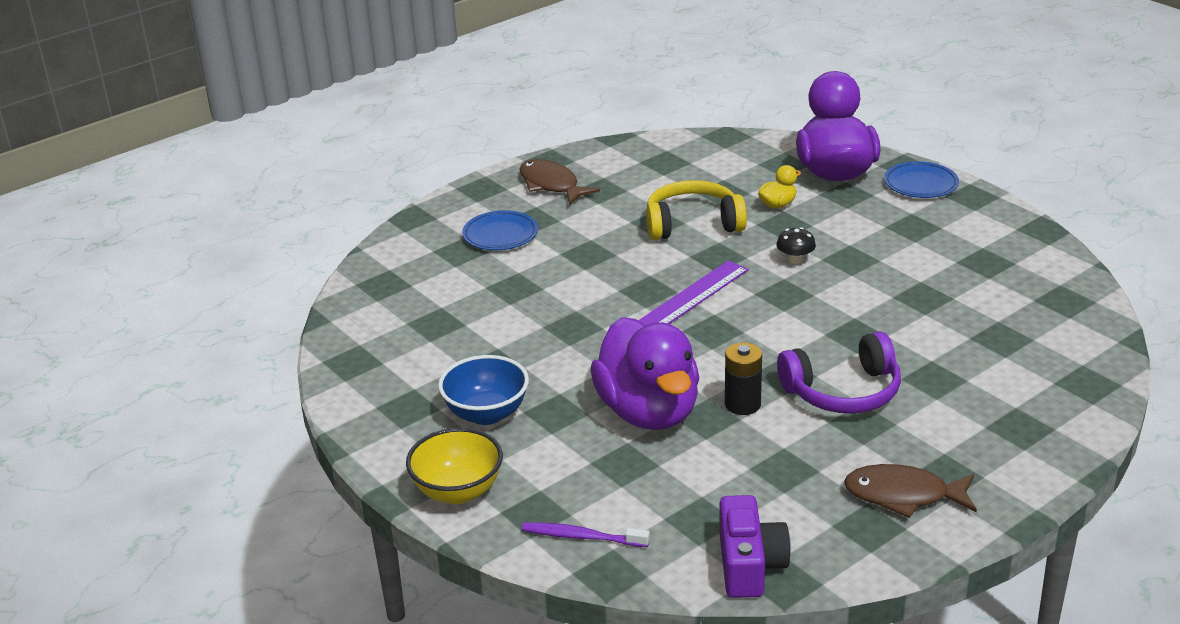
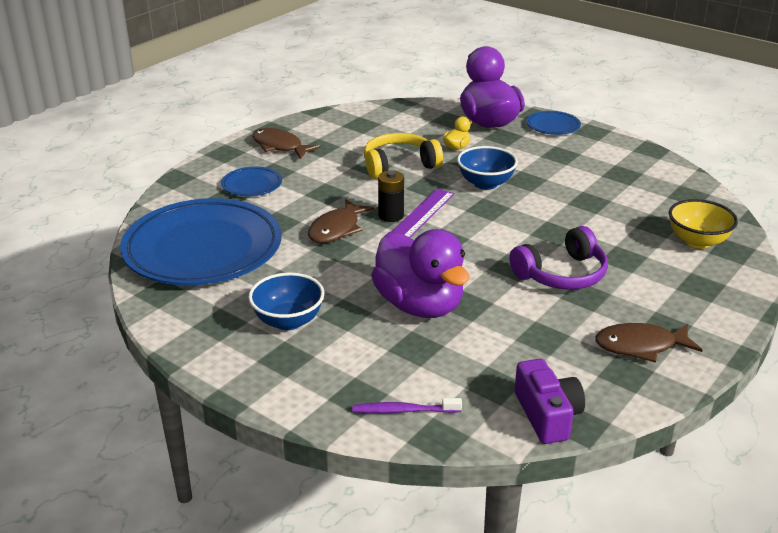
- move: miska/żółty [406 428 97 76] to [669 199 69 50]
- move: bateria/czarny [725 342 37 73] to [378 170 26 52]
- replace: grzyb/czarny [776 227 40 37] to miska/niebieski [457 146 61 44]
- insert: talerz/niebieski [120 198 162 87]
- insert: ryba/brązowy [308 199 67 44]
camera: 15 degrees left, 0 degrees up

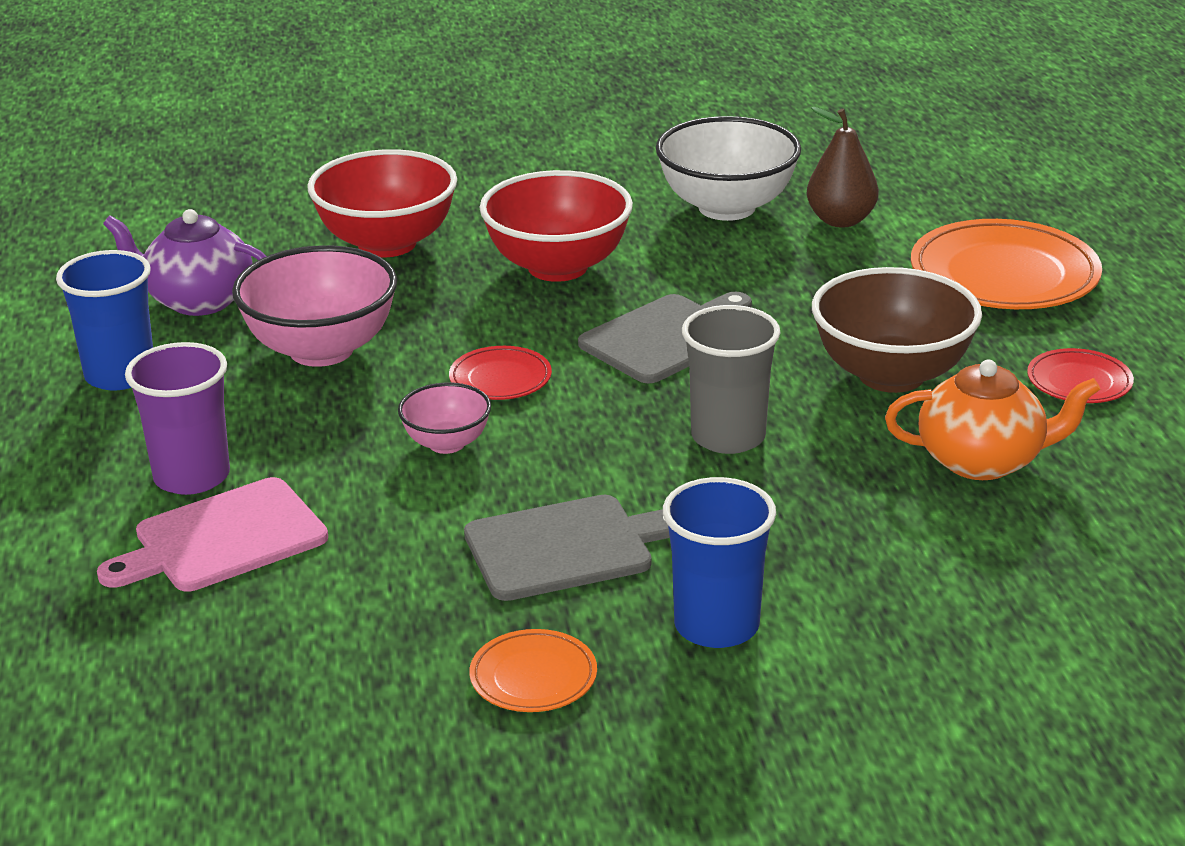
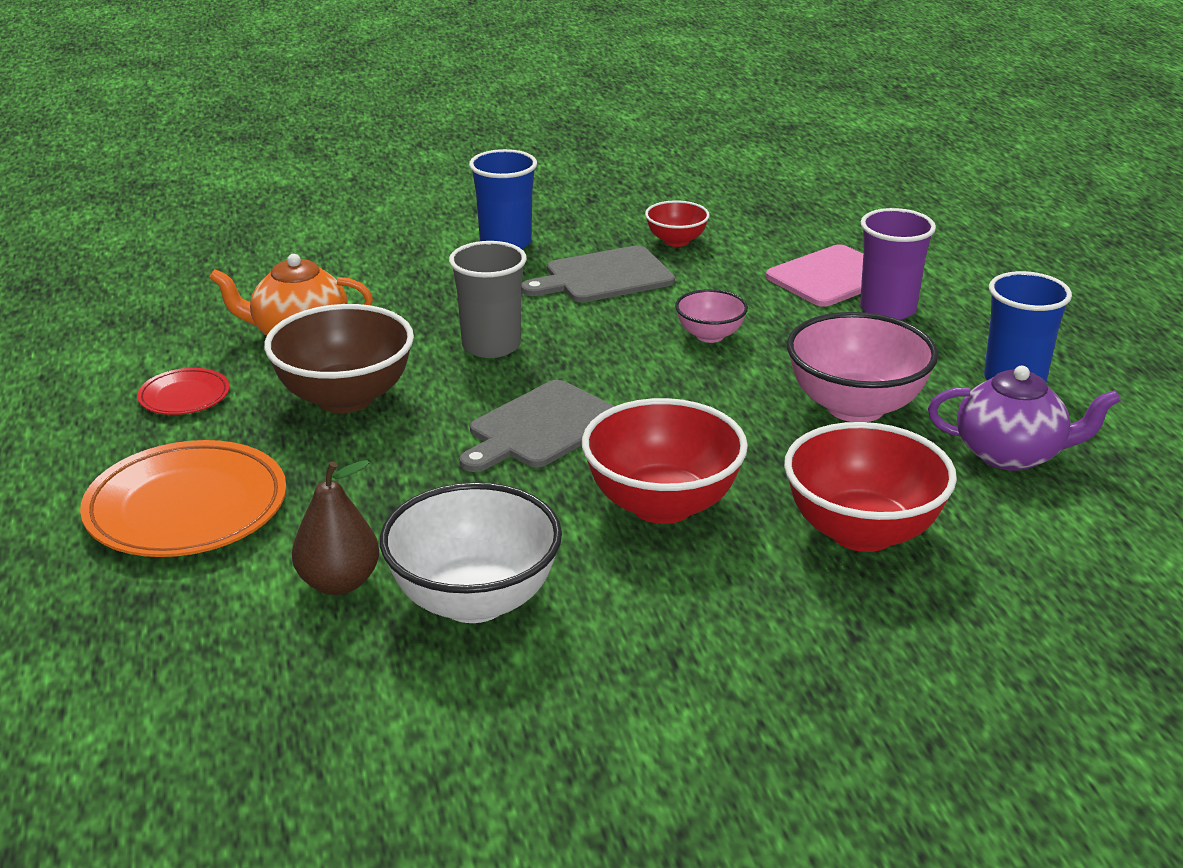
- delete: talerz/czerwony [449 346 103 54]
- delete: talerz/pomarańczowy [469 629 128 83]
- insert: miska/czerwony [645 201 65 46]
camera: 175 degrees right, 0 degrees up

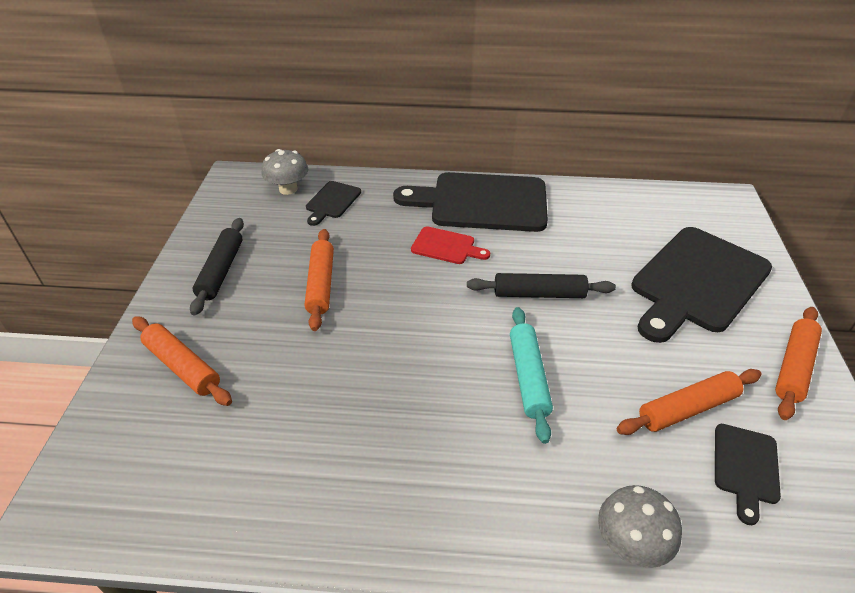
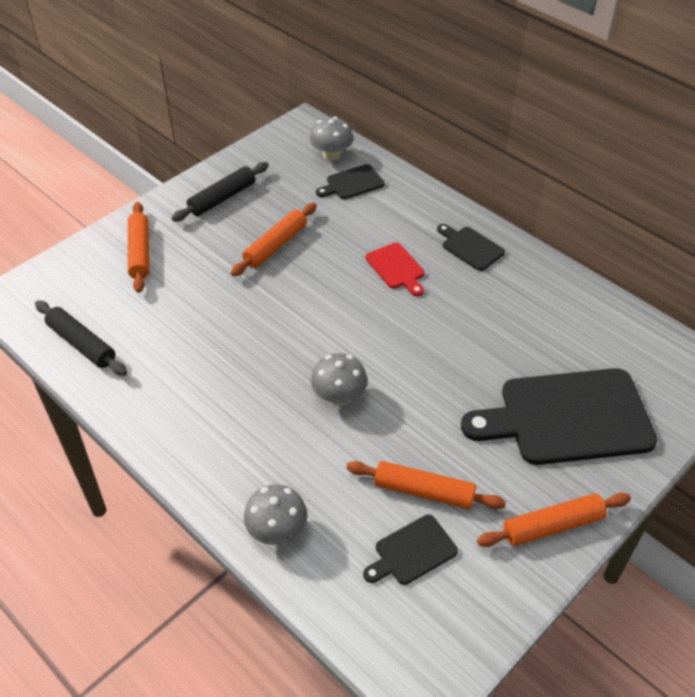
- resize: deska do krojenia/czarny [393 172 155 60] = [437 224 68 47] x0.46
- move: wałek do ciasta/czarny [467 273 149 25] to [35 300 92 76]
- replace: wałek do ciasta/turkusowy [510 307 43 137] to grzyb/szary [311 353 57 53]
camera: 40 degrees right, 5 degrees up

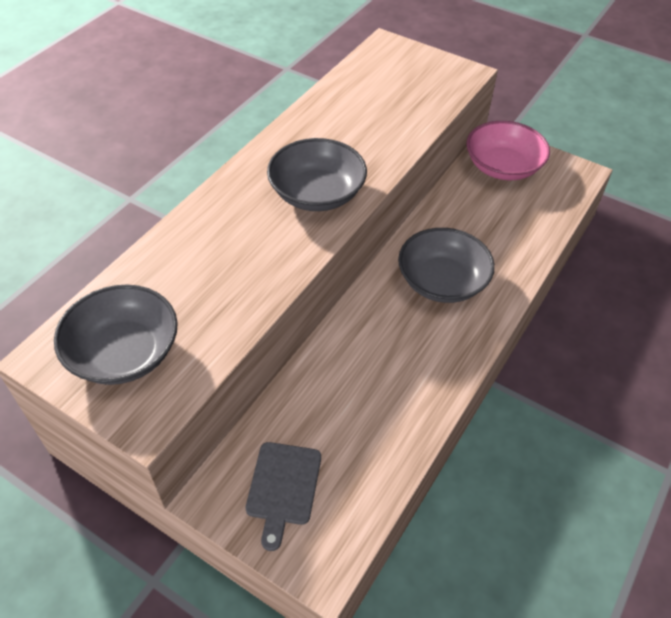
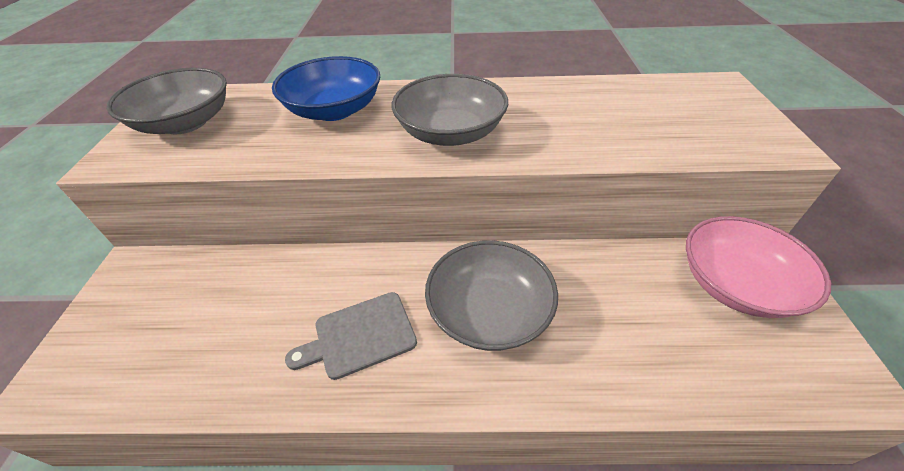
- move: deska do krojenia/szary [245 442 76 109] to [285 292 132 88]
- insert: miska/niebieski [272 56 108 65]
camera: 60 degrees right, 5 degrees down

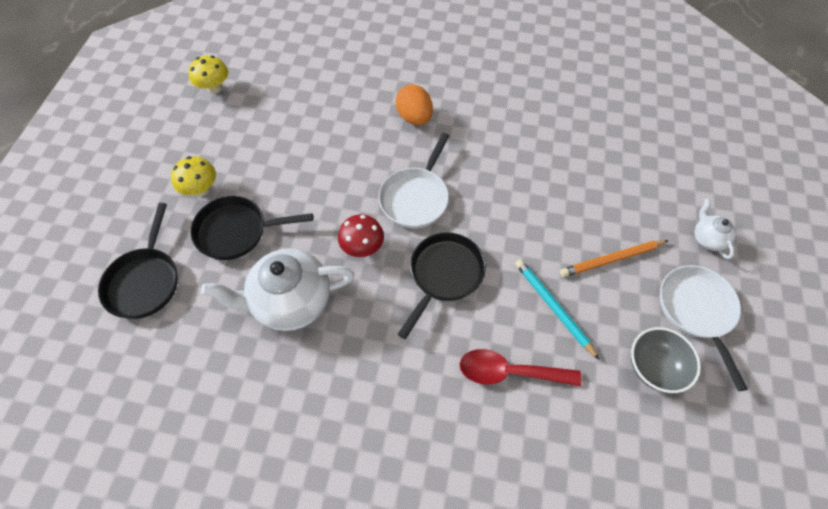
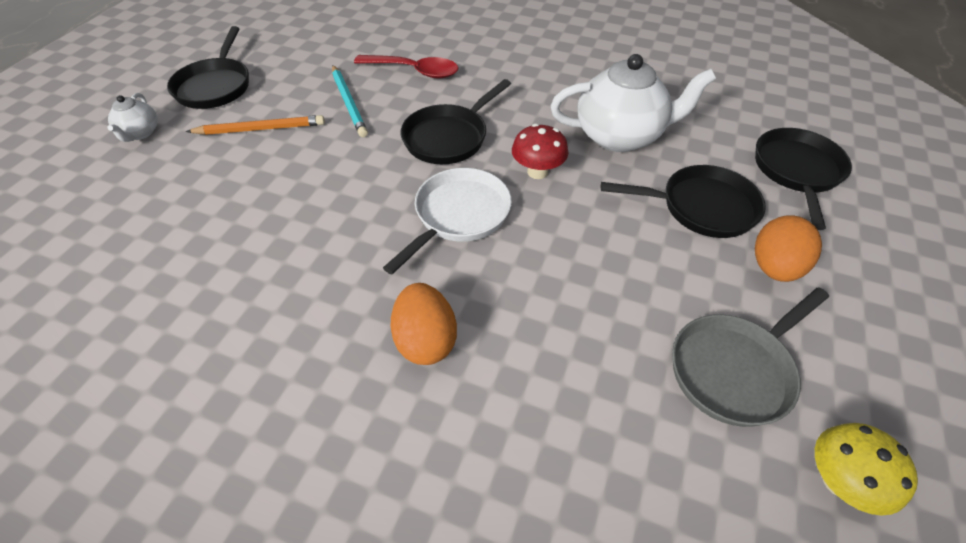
- replace: grzyb/żółty [171 156 45 40] to jajko/pomarańczowy [755 215 67 67]
- delete: miska/szary [631 327 70 66]
- recolor: patelnia/biały [660 265 88 126] to patelnia/czarny [167 26 82 83]
- insert: patelnia/szary [672 288 157 139]
camera: 170 degrees left, 10 degrees down

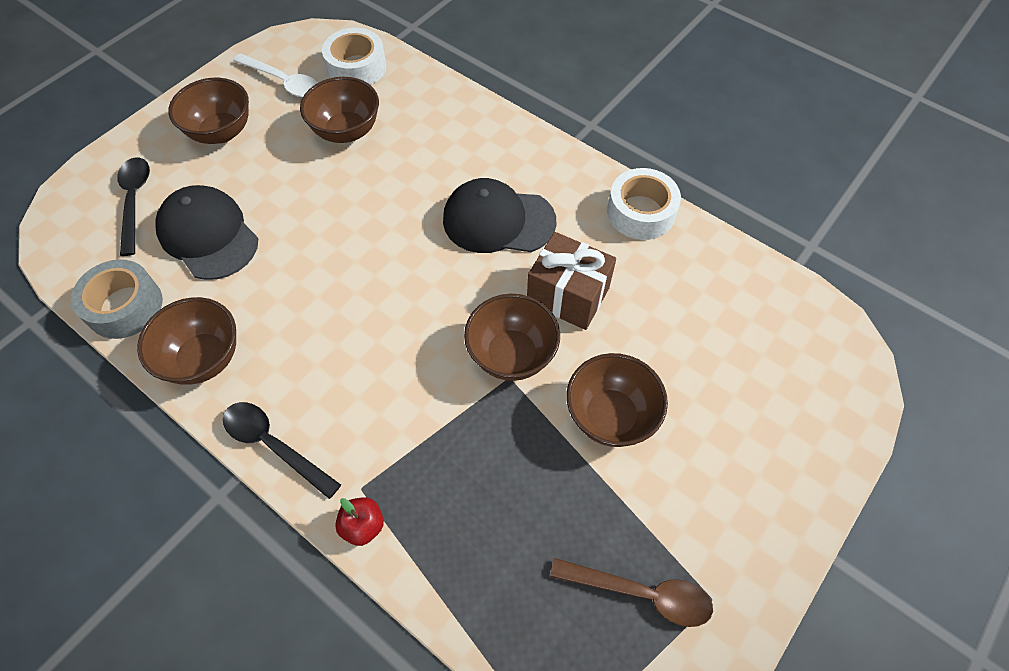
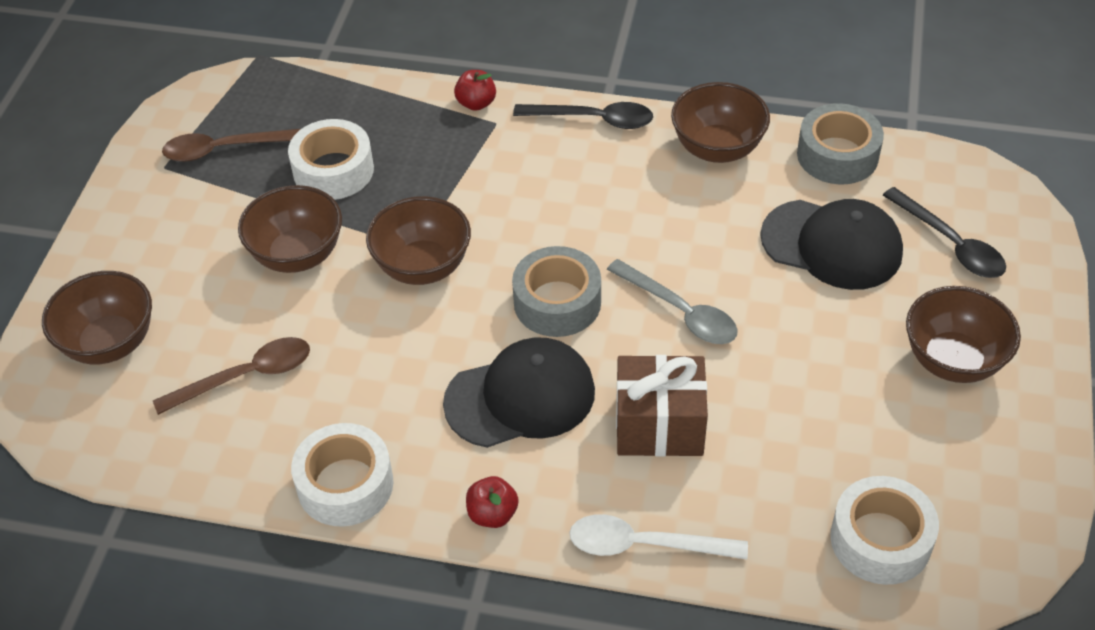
- move: łyżka/biały [233 53 84 45] to [569 514 179 46]
- move: miska/brązowy [300 77 79 66] to [42 271 110 94]
- move: prezent/brązowy [527 232 89 98] to [616 355 92 102]
- insert: łyżka/brązowy [153 337 157 78]
- insert: taśma klejąca/biały [288 119 86 81]
- insert: jabłko/czerwony [466 476 53 52]
- insert: taśma klejąca/szary [512 246 89 91]
- insert: łyżka/szary [607 259 131 85]
camera: 155 degrees right, 10 degrees down

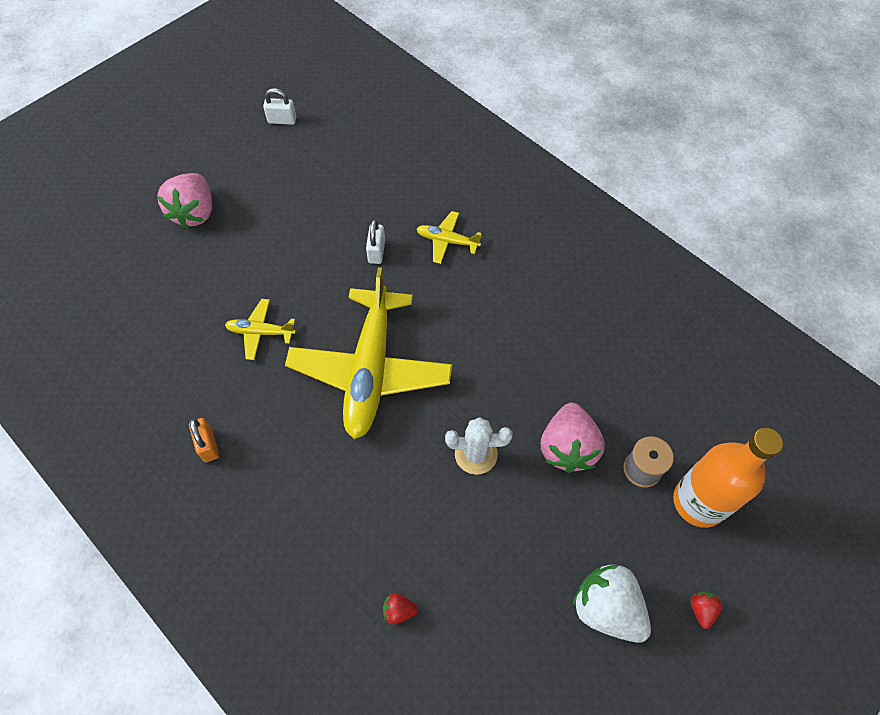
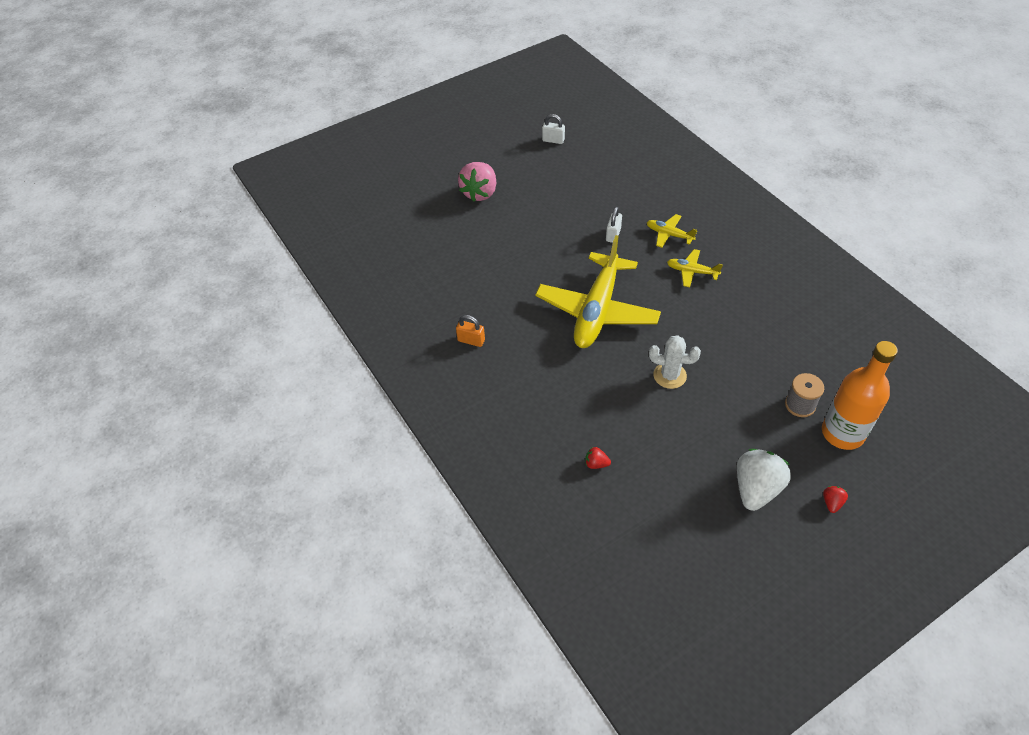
- rotate: kłódka/pomarańczowy [189 418 30 44] = [456 315 29 32] 60 degrees counterclockwise
- move: samolot/żółty [225 299 71 61] to [667 249 56 38]
- delete: truskawka/różowy [541 403 64 70]
- rotate: truskawka/biały [573 565 78 78] = [737 449 54 62] 60 degrees clockwise
camera: 15 degrees right, 10 degrees down

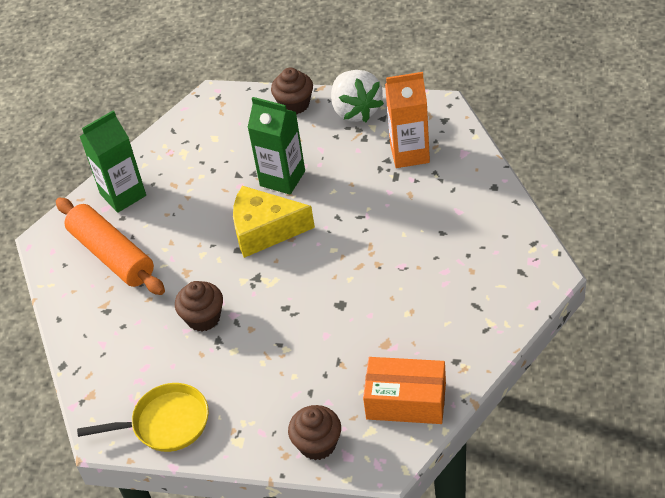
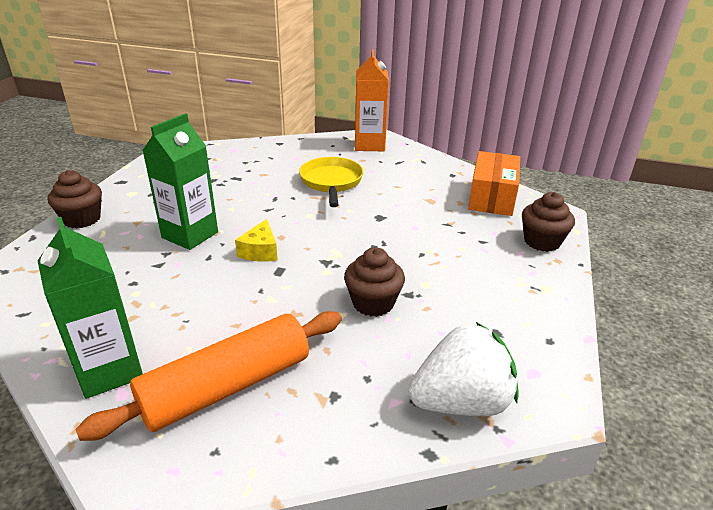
- move: patelnia/żółty [77 383 132 69] to [299 157 65 50]
- resize: ser/żółty [233 186 82 72] = [235 219 43 43] x0.53
- move: truskawka/biały [331 70 53 52] to [408 322 110 94]
- move: karton mleka/pomarańczowy [385 72 45 96] to [355 49 34 102]
camera: 90 degrees left, 15 degrees down

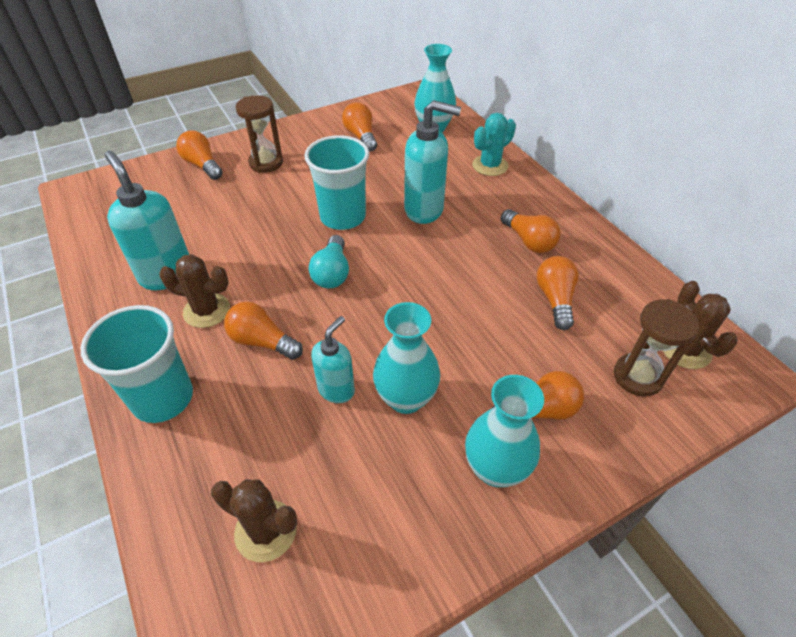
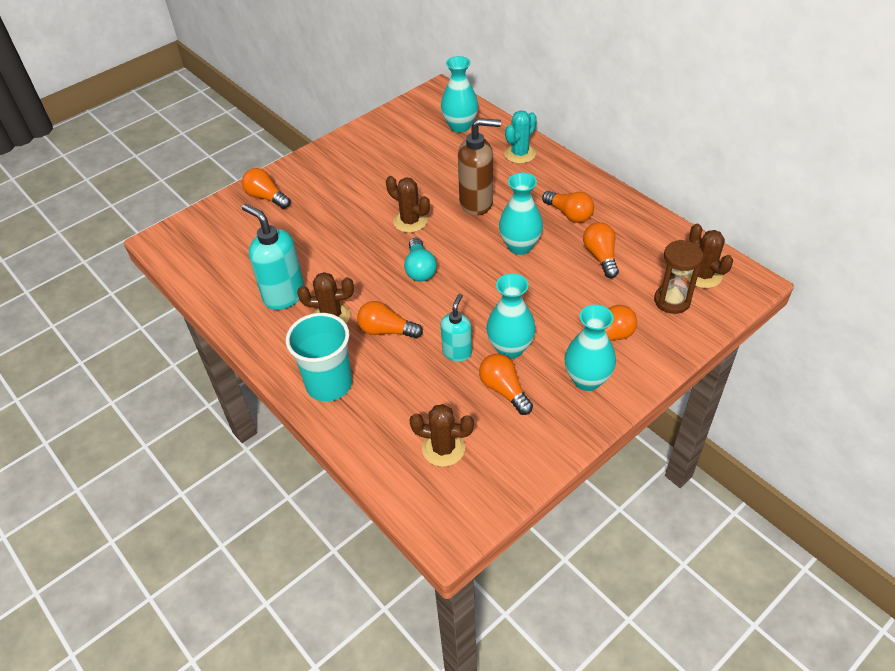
- delete: klepsydra/brązowy [236 95 47 78]
- replace: szklanka/turkusowy [304 135 65 95] to kaktus/brązowy [386 176 44 57]
- move: żarówka/pomarańczowy [342 102 35 50] to [479 354 54 61]
- recolor: dozownik mydła/turkusowy [404 100 57 124] to dozownik mydła/brązowy [458 118 43 98]
- insert: wazon/turkusowy [499 173 44 82]
camera: 10 degrees left, 0 degrees up

